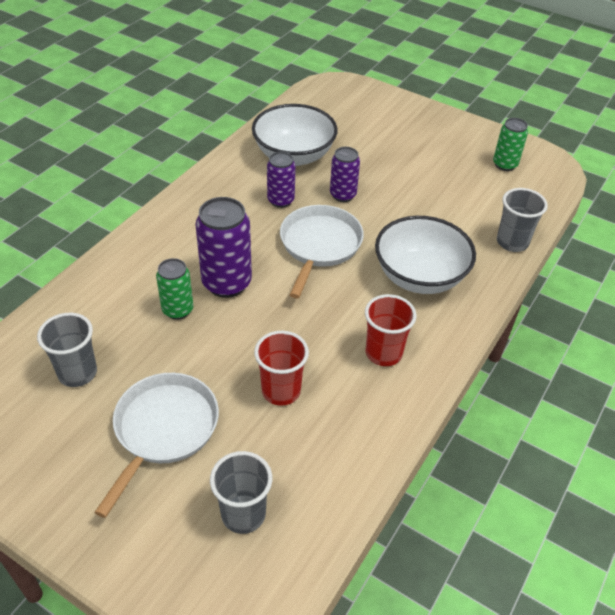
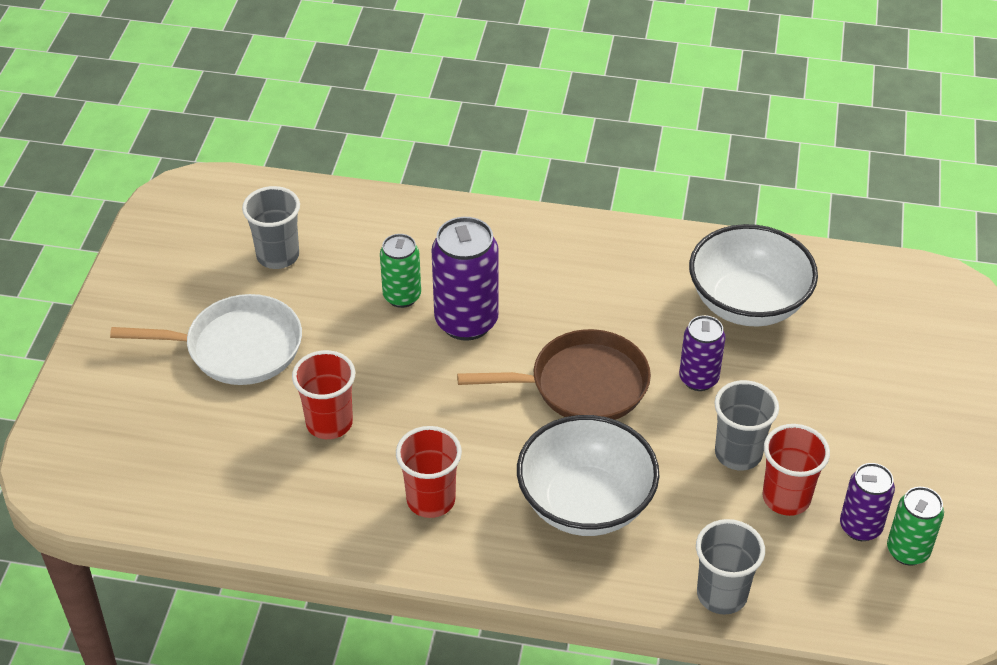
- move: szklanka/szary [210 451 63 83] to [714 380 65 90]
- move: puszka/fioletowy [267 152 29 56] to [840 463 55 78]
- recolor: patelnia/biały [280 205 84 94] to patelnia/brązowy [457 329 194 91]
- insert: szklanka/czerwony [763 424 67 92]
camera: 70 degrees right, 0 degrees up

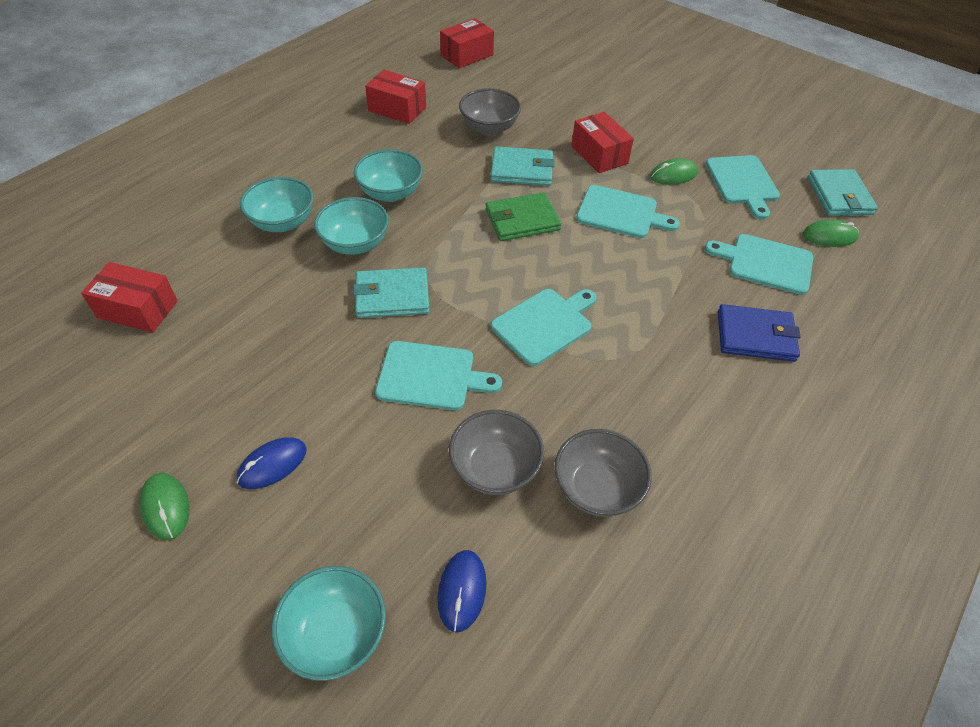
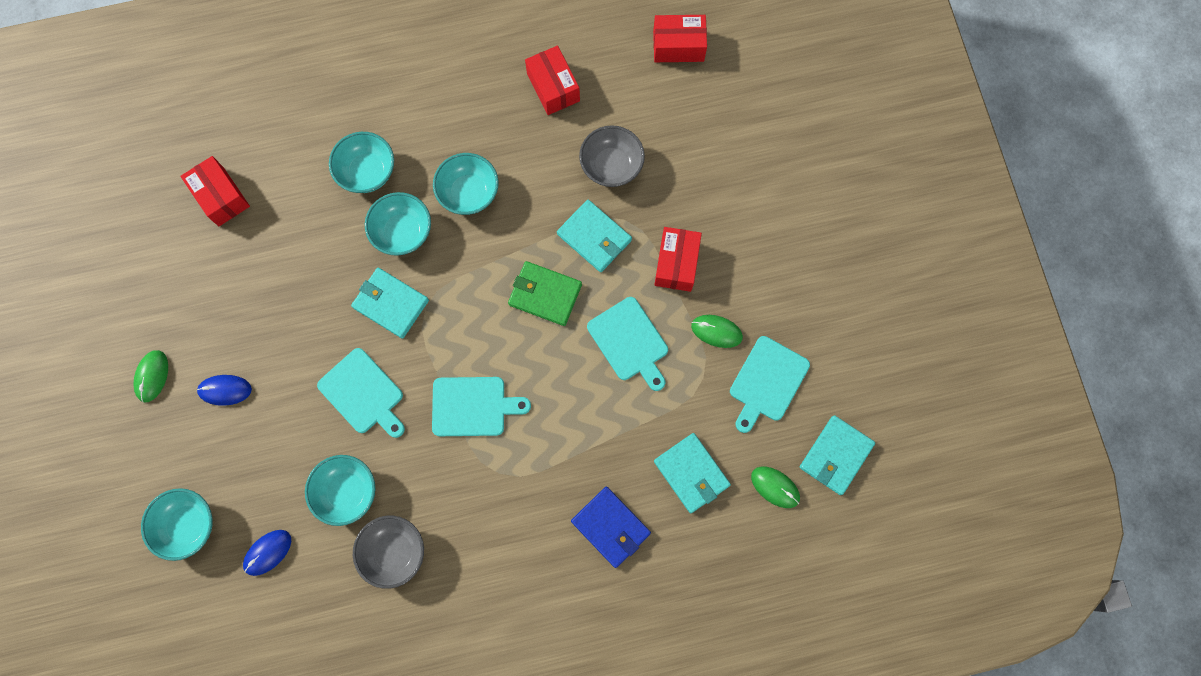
- recolor: miska/szary [449 410 95 85] to miska/turkusowy [305 455 70 71]
- replace: deska do krojenia/turkusowy [705 234 108 61] to portfel/turkusowy [654 433 77 80]
camera: 40 degrees right, 25 degrees up

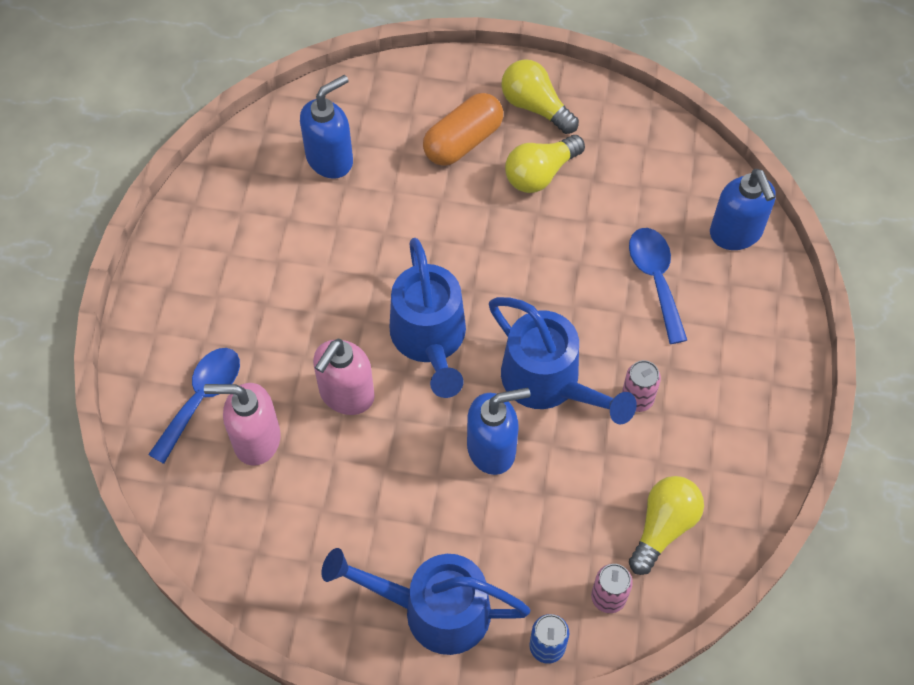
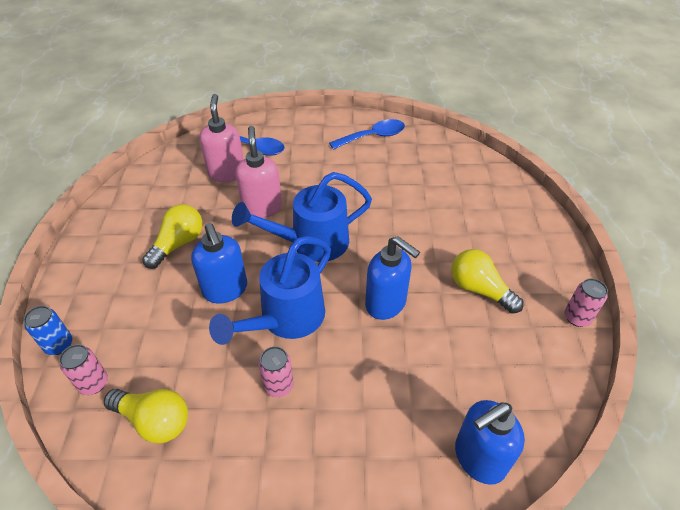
- move: dozownik mydła/niebieski [300 75 53 104] to [365 236 55 84]
- rotate: dozownik mydła/różowy [313 339 62 76] = [235 126 47 92] 60 degrees clockwise
- delete: konewka/niebieski [322 548 208 107]
- delete: kapsułka/pomarańczowy [423 93 80 73]
- move: żarówka/żółty [501 59 78 75] to [142 204 61 65]
- move: łyżka/niebieski [629 228 58 116] to [329 119 76 31]
- insert: puszka/różowy [565 278 43 49]
camera: 80 degrees right, 15 degrees down

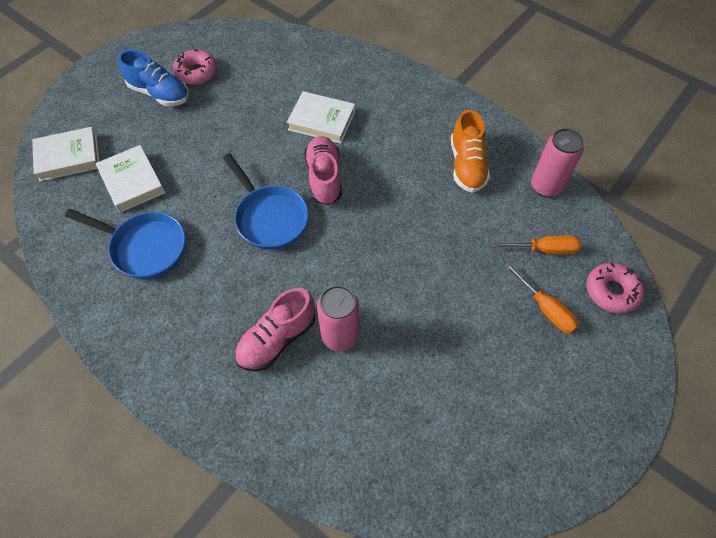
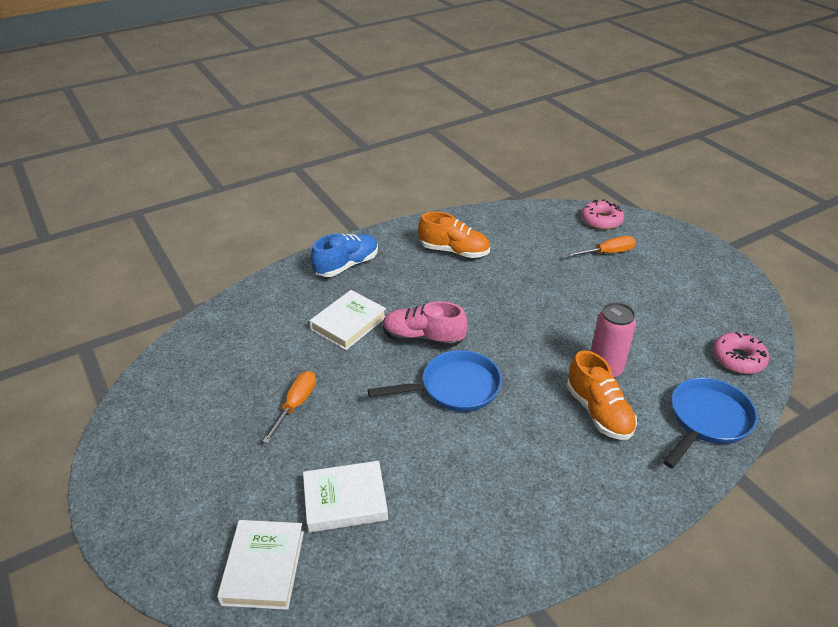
- move: patelnia/niebieski [65 209 121 70] to [663 377 95 91]
- move: but/niebieski [118 50 71 56] to [311 233 67 44]
- move: donut/różowy [173 49 44 36] to [713 332 56 42]
- recolor: but/różowy [235 288 80 84] to but/pomarańczowy [567 350 70 90]
- move: śrubokręt/pomarańczowy [490 235 91 20] to [262 371 54 73]
- delete: puszka/różowy [531 128 53 69]
camera: 70 degrees left, 20 degrees down

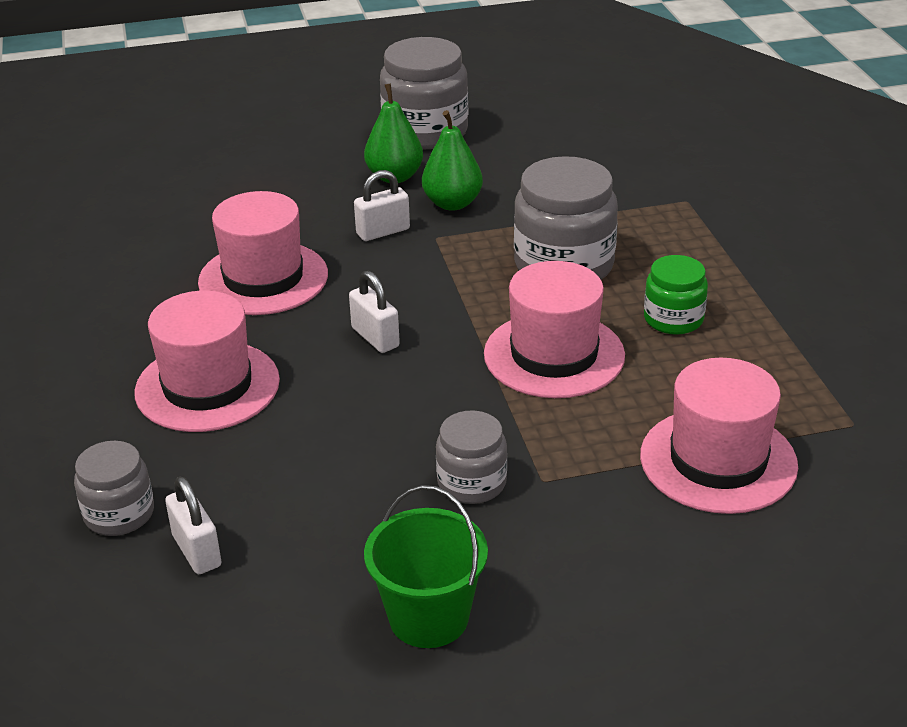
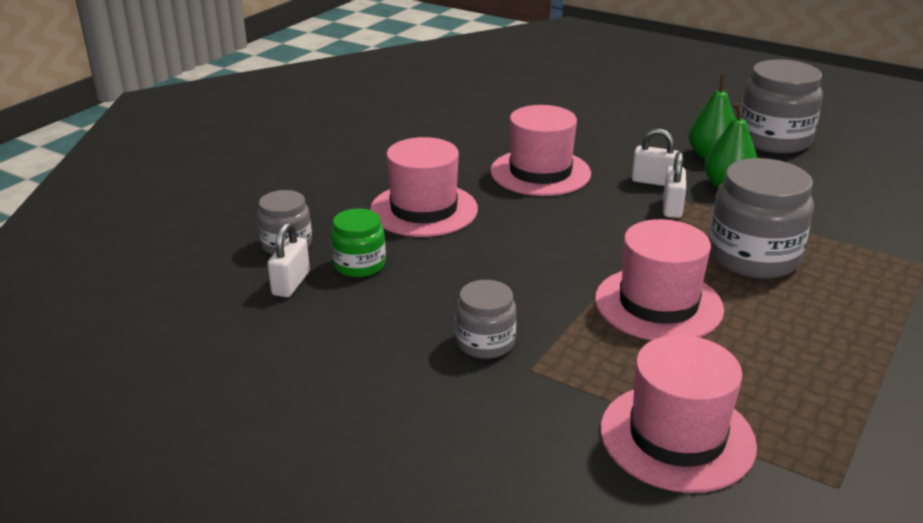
- move: kłódka/biały [349 271 51 82] to [663 151 23 67]
- delete: wiadro/zielony [364 485 124 163]
- move: słoik/zielony [644 255 64 80] to [331 208 55 69]
camera: 45 degrees right, 5 degrees down

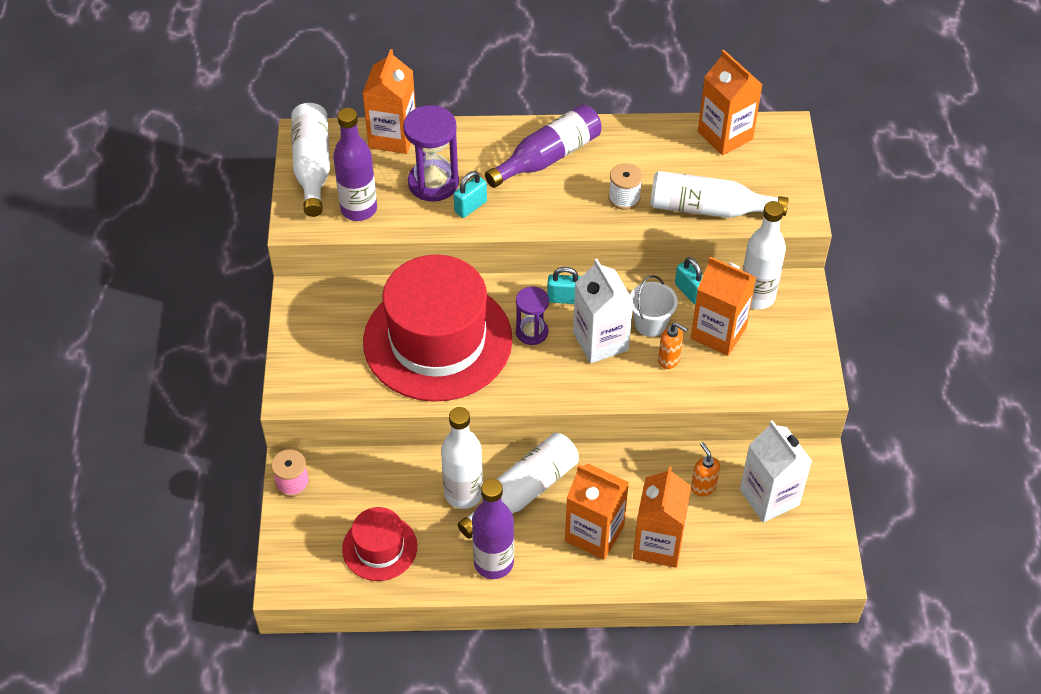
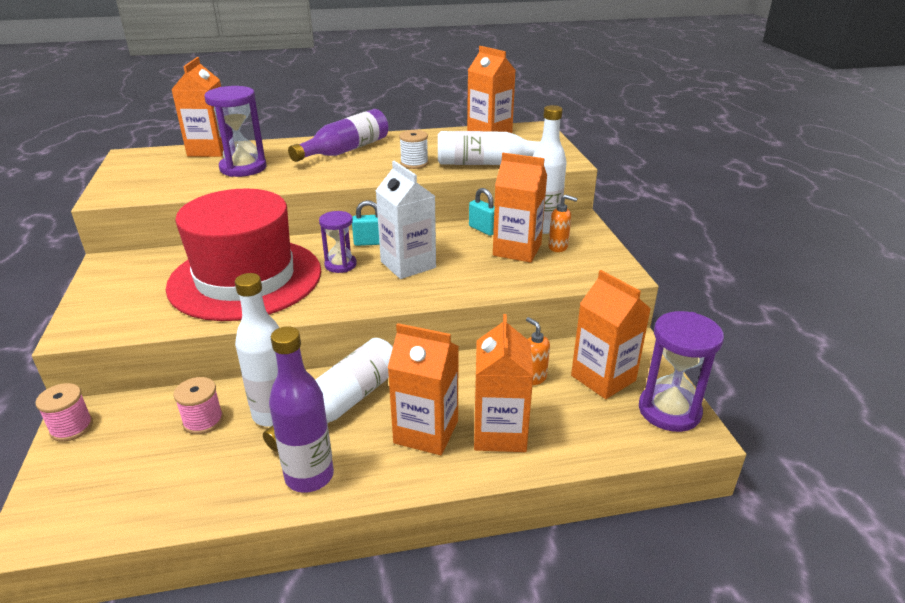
- delete: butelka/biały [291 103 39 114]
- delete: butelka/fioletowy [333 108 44 113]
- delete: kapelusz/czerwony [342 507 75 74]
- delete: kłódka/turkusowy [454 171 33 47]
- delete: wiadro/biały [630 275 48 62]
- move: dozownik mydła/pomarańczowy [658 322 30 47] to [548 194 30 58]
- recolor: karton mleka/biały [740 420 72 103] to karton mleka/pomarańczowy [571 270 80 129]
- insert: szpulka/różowy [174 377 49 58]
- insert: klepsydra/fioletowy [639 311 85 121]
camera: 10 degrees left, 20 degrees down

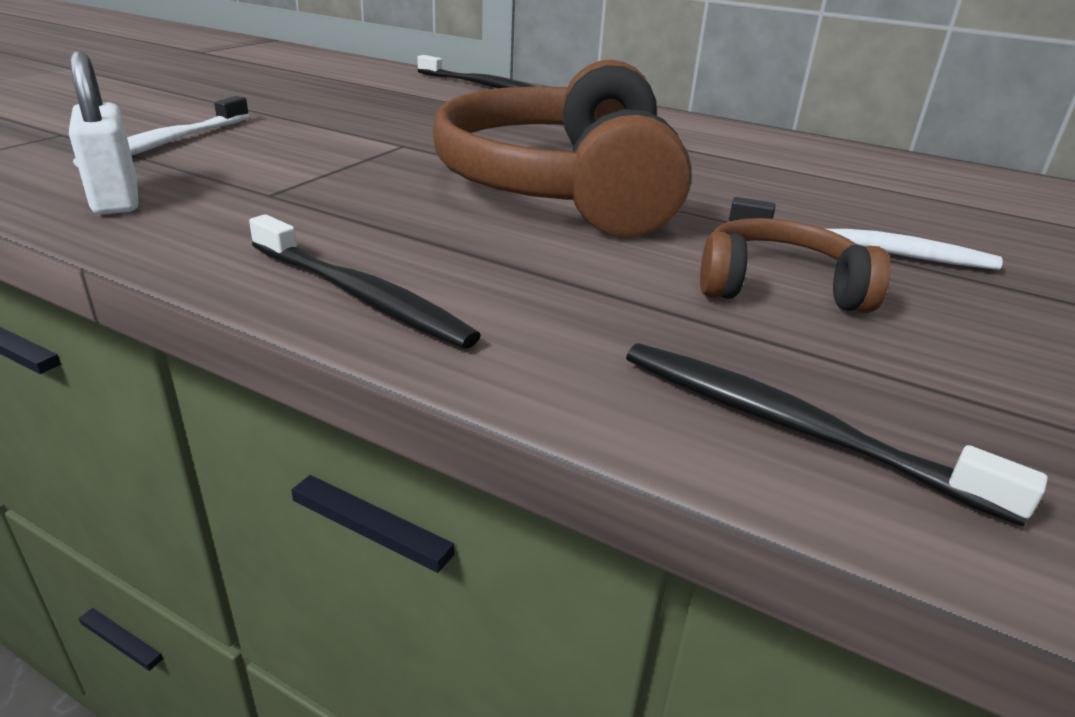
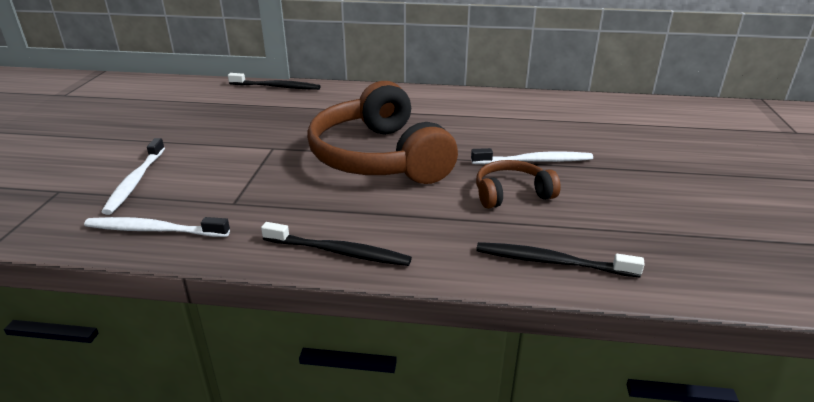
- replace: kłódka/biały [69 51 69 164] to szczoteczka do zębów/biały [84 217 146 20]
camera: 20 degrees left, 0 degrees up

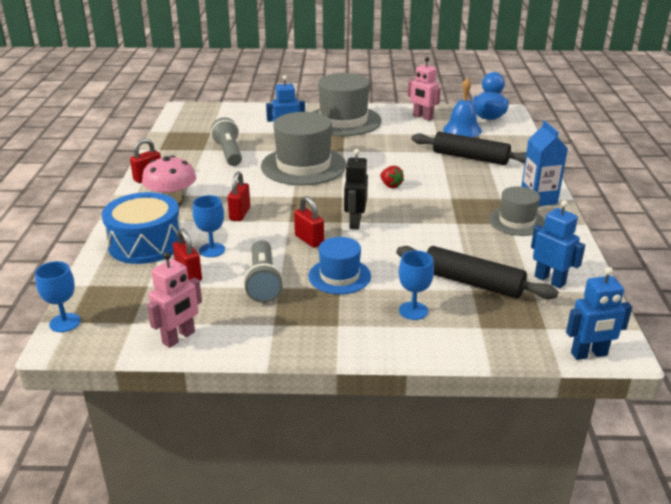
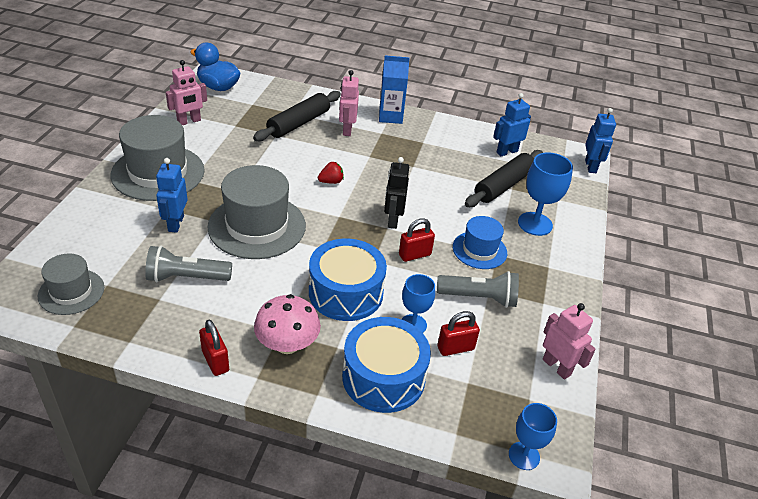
- replace: kłódka/czerwony [227 172 23 49] to bęben/niebieski [309 239 78 82]
- rotate: robot/czarny [344 149 24 80] = [384 157 25 72] 75 degrees clockwise
- resize: kielich/niebieski [399 250 35 70] = [518 152 55 84] x1.53
- delete: dzwonek/niebieski [443 78 39 59]
- move: kapelusz/szary [489 186 56 50] to [38 253 66 62]
- insert: robot/różowy [339 70 20 66]
camera: 80 degrees left, 10 degrees up

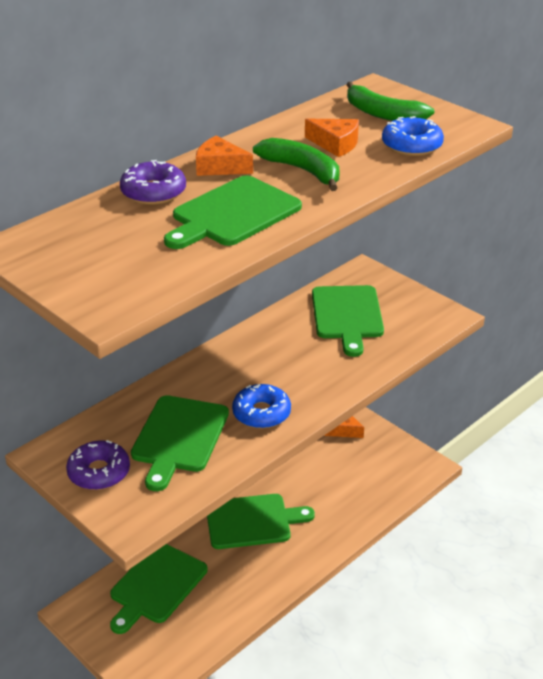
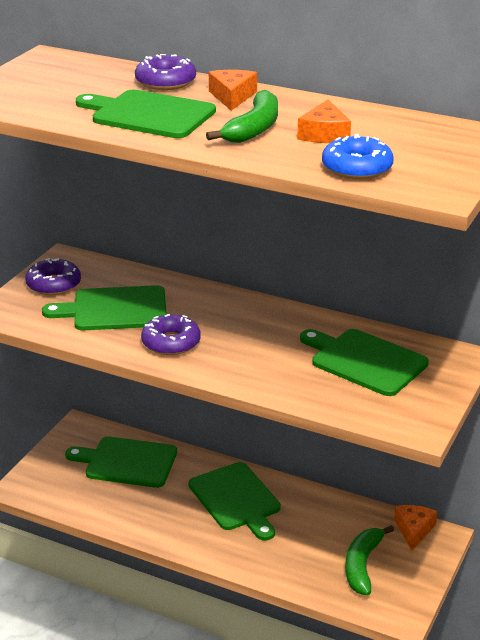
- recolor: donut/niebieski [232 384 59 45] to donut/fioletowy [141 314 60 41]
- rotate: deska do krojenia/zielony [312 285 72 72] = [300 329 129 67] 60 degrees clockwise
- move: banan/zielony [347 81 87 40] to [345 525 49 70]
camera: 70 degrees right, 5 degrees down

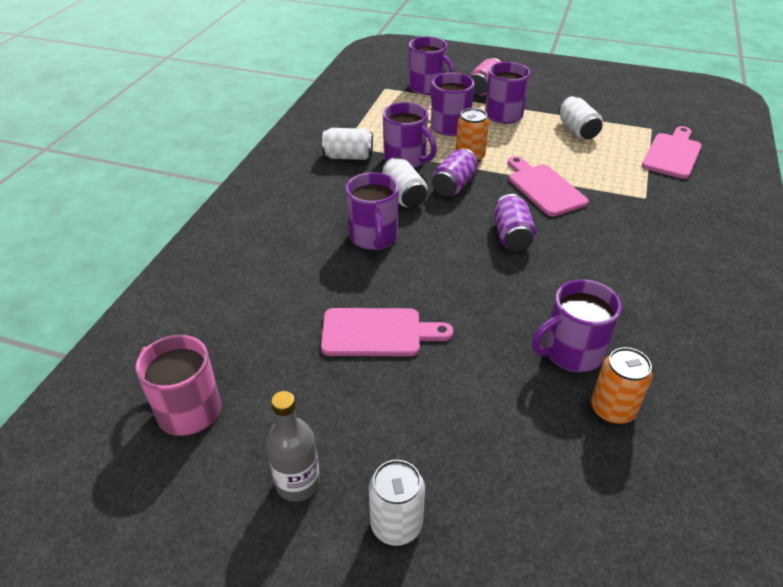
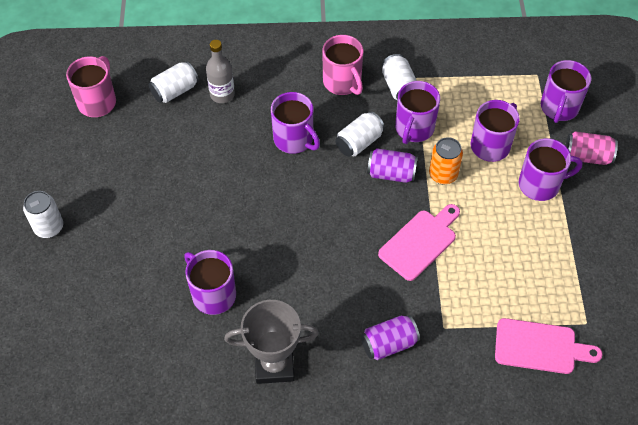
- move: butelka/szary [266 391 54 111] to [206 40 29 63]
- delete: deska do krojenia/różowy [321 308 132 48]
- rotate: kubek/fioletowy [346 172 53 78] = [271 92 49 62] 105 degrees counterclockwise
- move: puszka/fioletowy [494 194 42 57] to [361 315 59 45]
- move: puszka/biały [558 96 45 44] to [148 61 51 42]
- delete: puszka/pomarańczowy [591 347 61 77]
- insert: puchar/szary [224 300 95 84]
- insert: kubek/różowy [322 35 41 60]
camera: 70 degrees right, 15 degrees up

